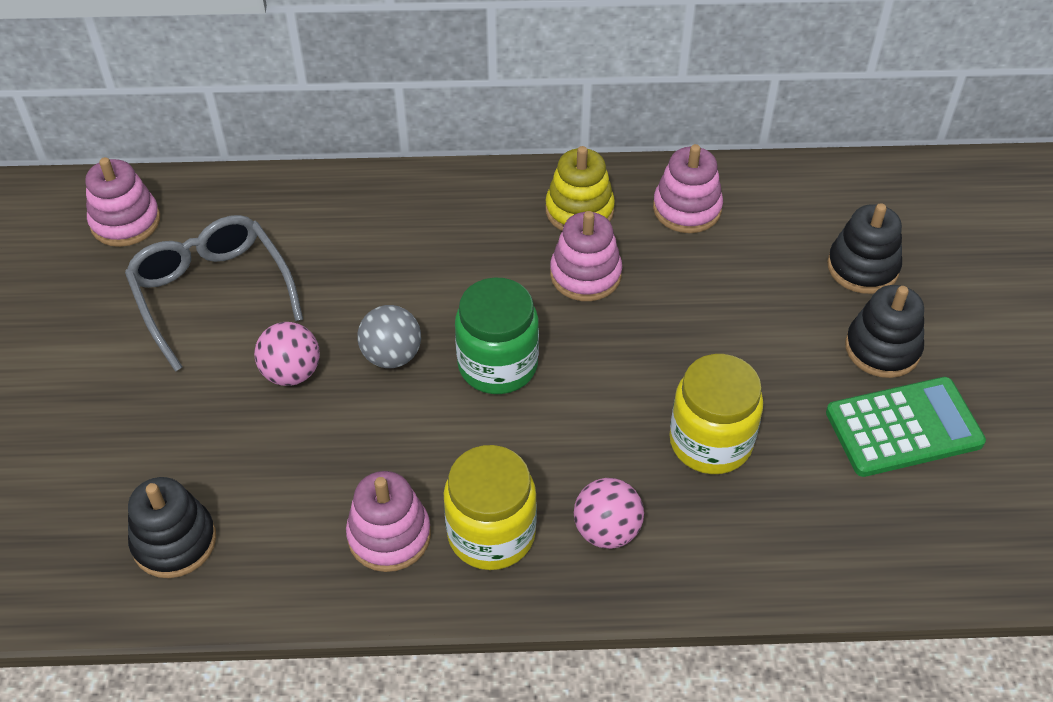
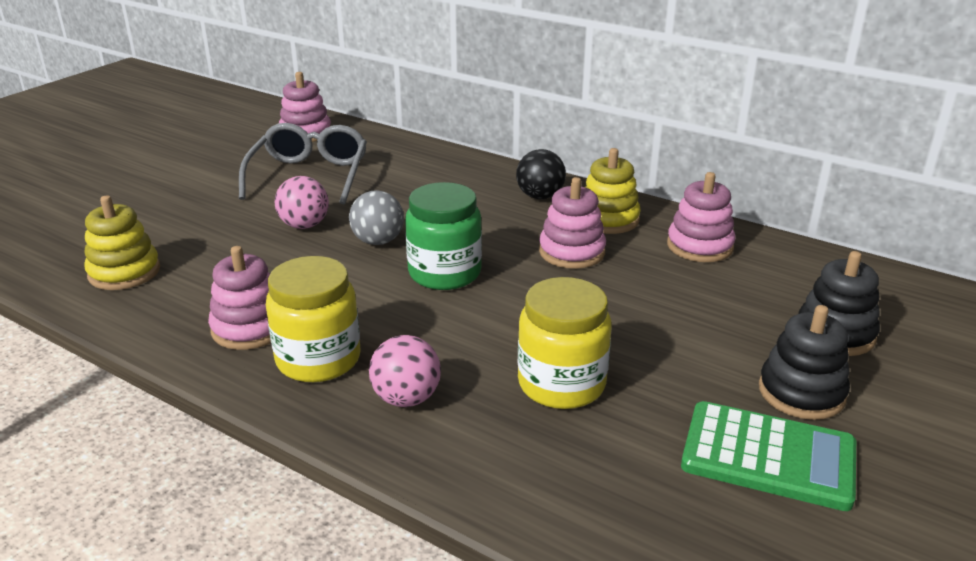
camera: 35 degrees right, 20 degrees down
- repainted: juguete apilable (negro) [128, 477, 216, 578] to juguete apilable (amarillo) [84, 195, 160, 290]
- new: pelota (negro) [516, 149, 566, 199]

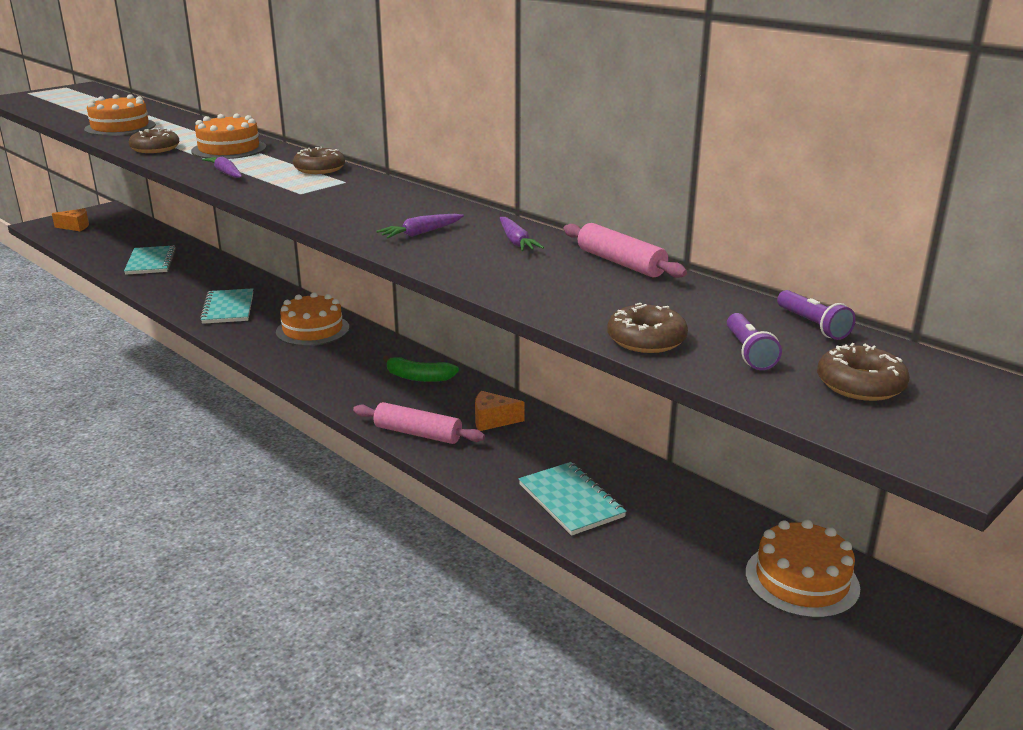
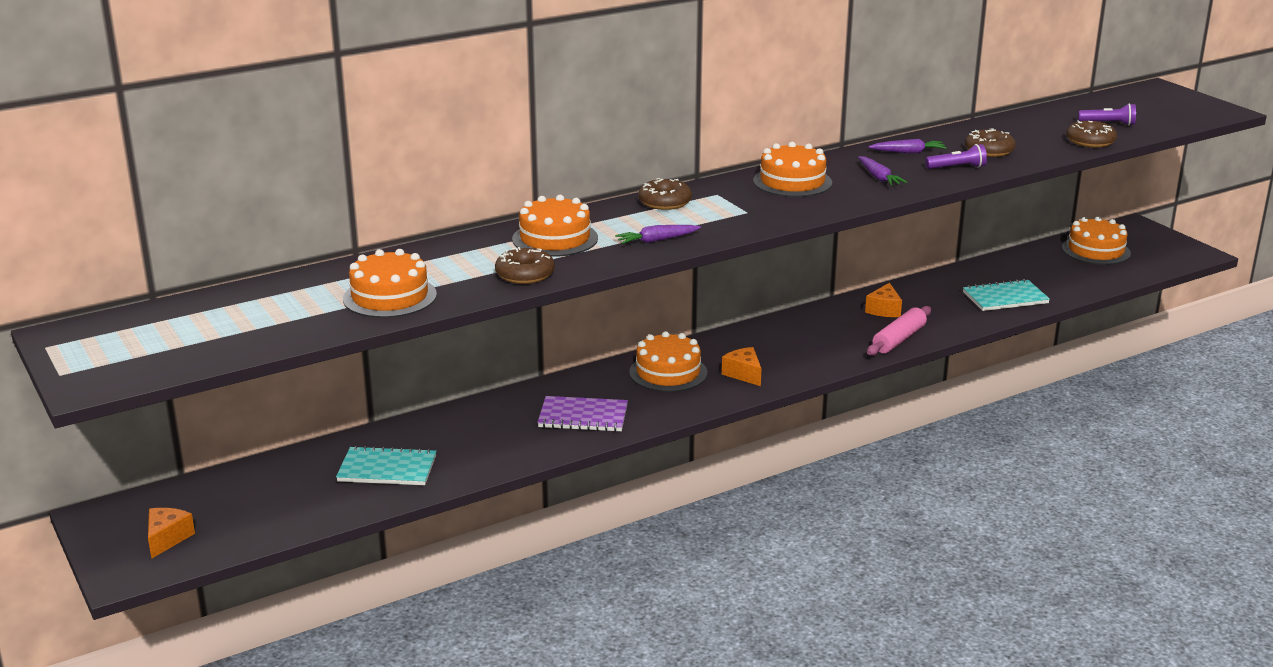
camera: 75 degrees left, 0 degrees up
- repainted: cuaderno (turquesa) [200, 288, 253, 324] to cuaderno (morado) [537, 396, 628, 432]
- gone: plátano (verde) [383, 356, 459, 382]
- gone: rodillo (rosa) [564, 223, 687, 278]
- shifted: lámpara de mano (morado) [777, 290, 856, 340] to [925, 144, 987, 169]
- shifted: rosquilla (marrón) [817, 343, 910, 401] to [965, 129, 1016, 157]
- new: queso (naranja) [722, 347, 762, 386]
- new: tarta (naranja) [753, 142, 832, 197]

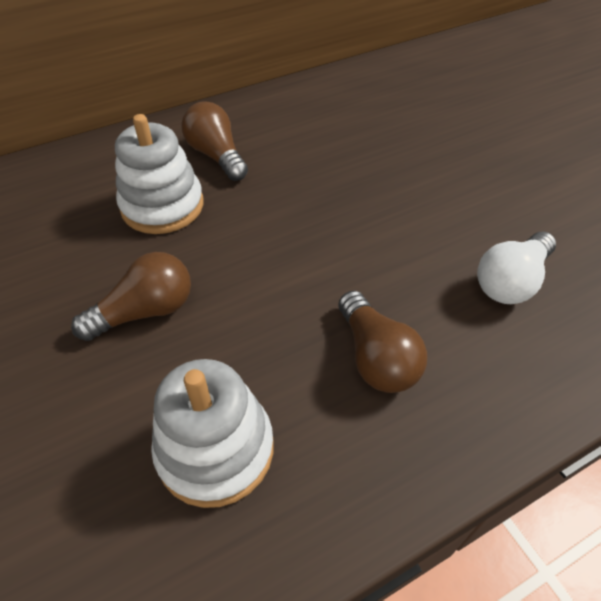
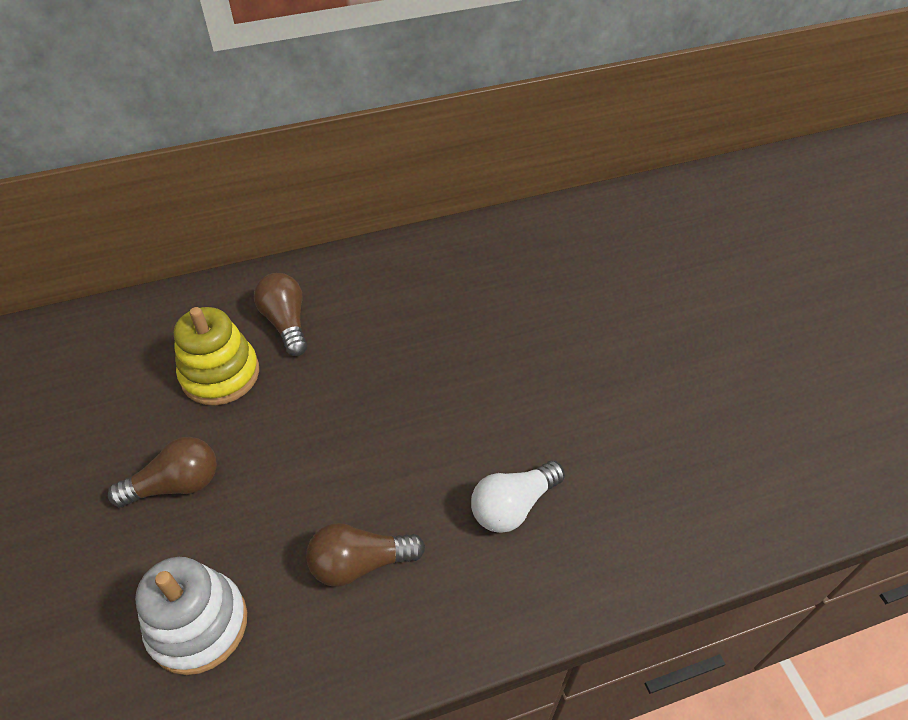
camera: 10 degrees right, 0 degrees up
- repainted: juguete apilable (blanco) [115, 114, 203, 234] to juguete apilable (amarillo) [174, 307, 259, 405]
- rotated: bombilla (marrón) [338, 291, 427, 393] = [306, 523, 425, 587] 90 degrees clockwise

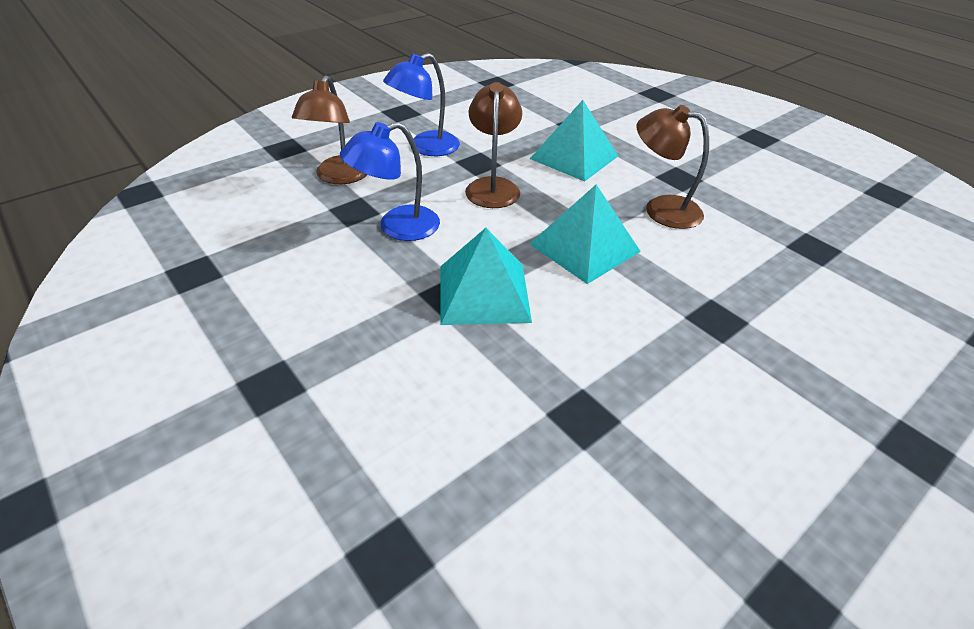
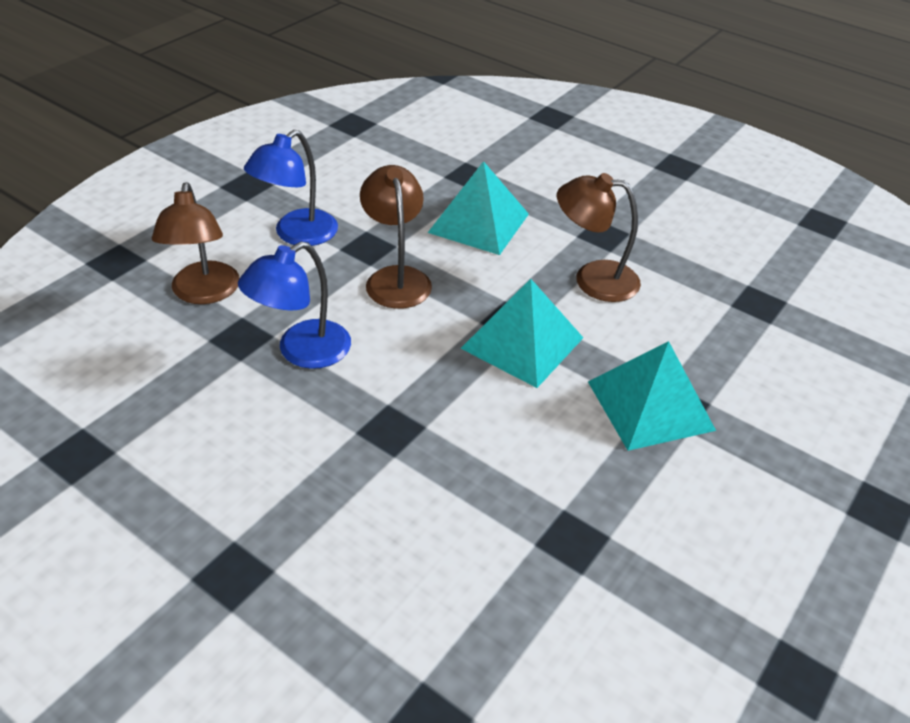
camera: 15 degrees left, 0 degrees up
- shifted: pirámide (turquesa) [441, 228, 532, 325] to [588, 341, 716, 451]

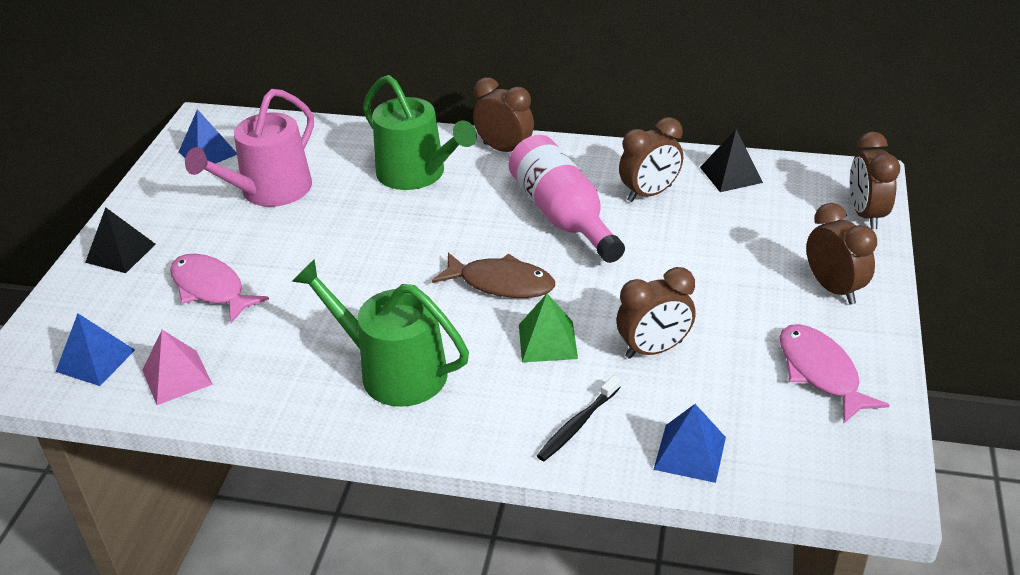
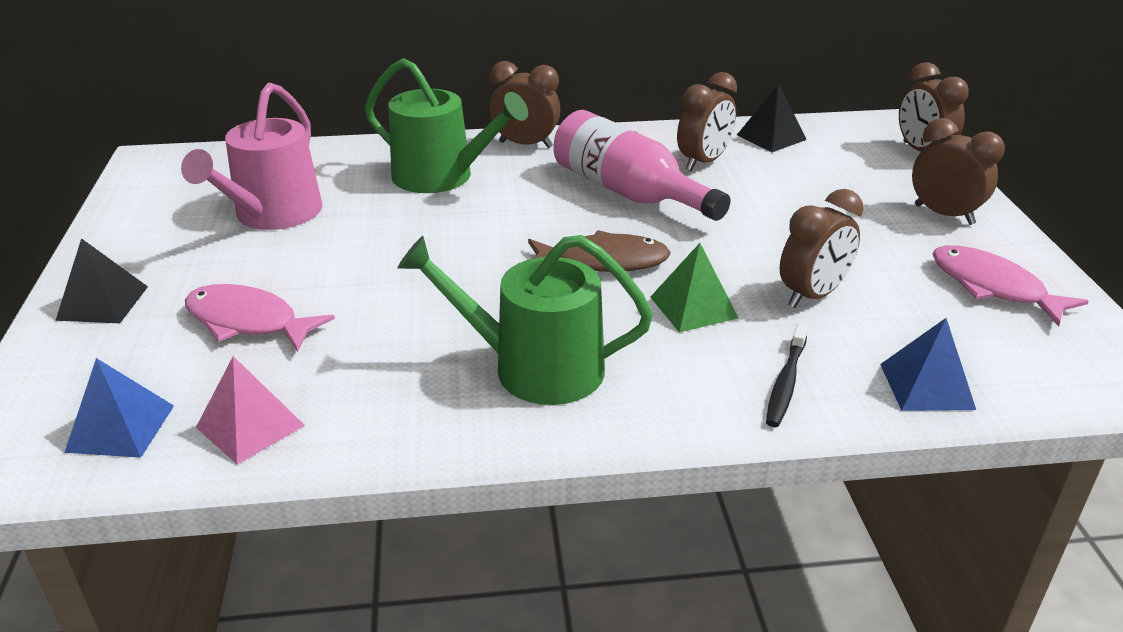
camera: 20 degrees left, 5 degrees down
- gone: pirámide (azul) [179, 109, 237, 164]

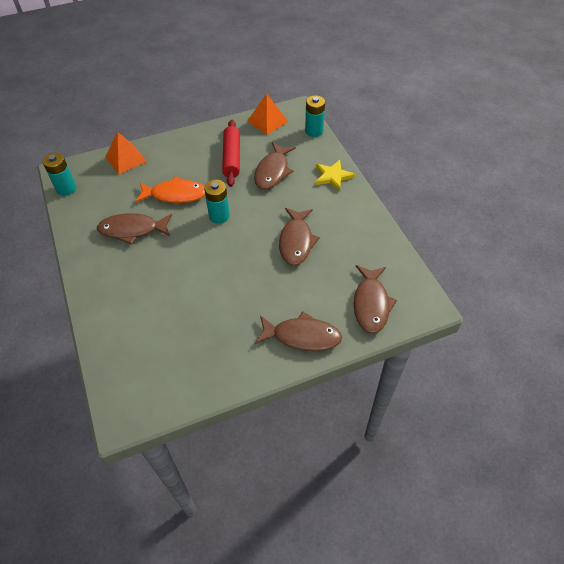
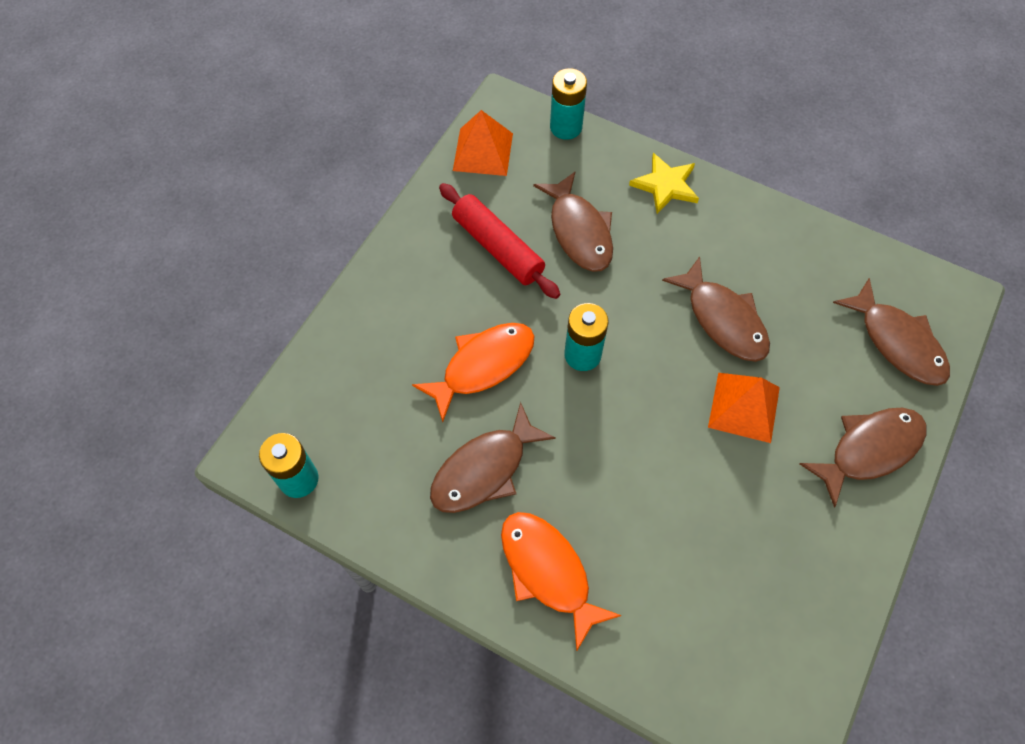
camera: 40 degrees left, 10 degrees up
- shifted: pirámide (naranja) [105, 132, 147, 174] to [708, 373, 780, 443]
- new: pez (naranja) [501, 512, 622, 652]

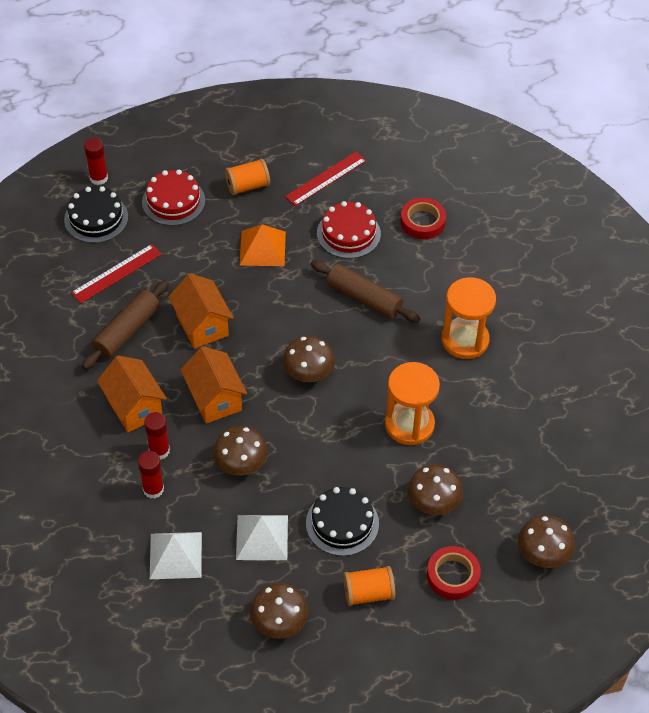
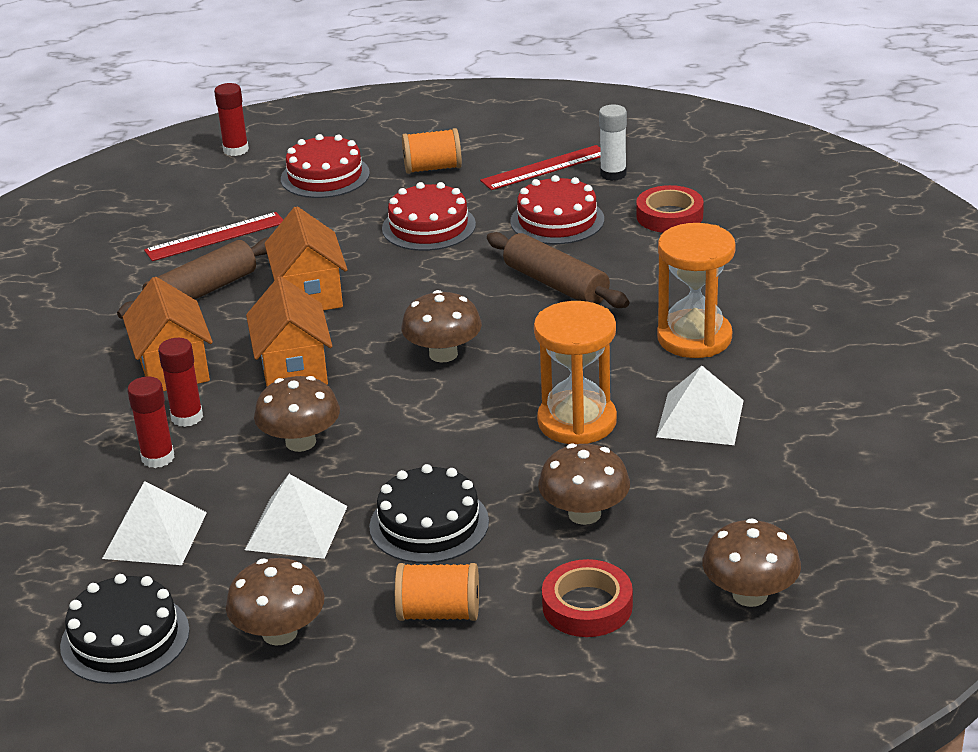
camera: 15 degrees right, 20 degrees down
- shifted: tarta (negro) [64, 186, 128, 243] to [60, 574, 190, 684]
- swapped: pirámide (naranja) [240, 224, 286, 266] to tarta (rojo) [382, 182, 476, 251]
- new: barra de pegamento (blanco) [599, 105, 627, 181]
- new: pirámide (blanco) [656, 365, 744, 445]

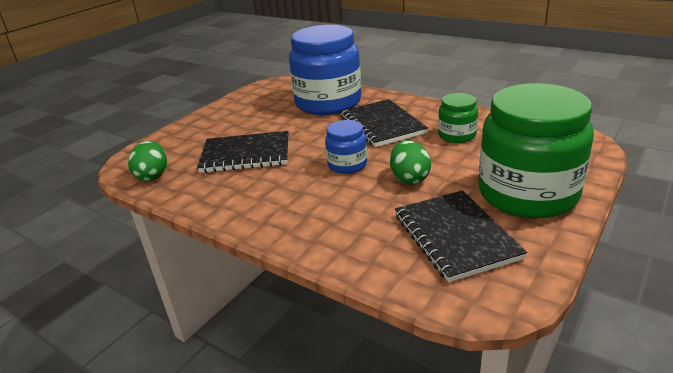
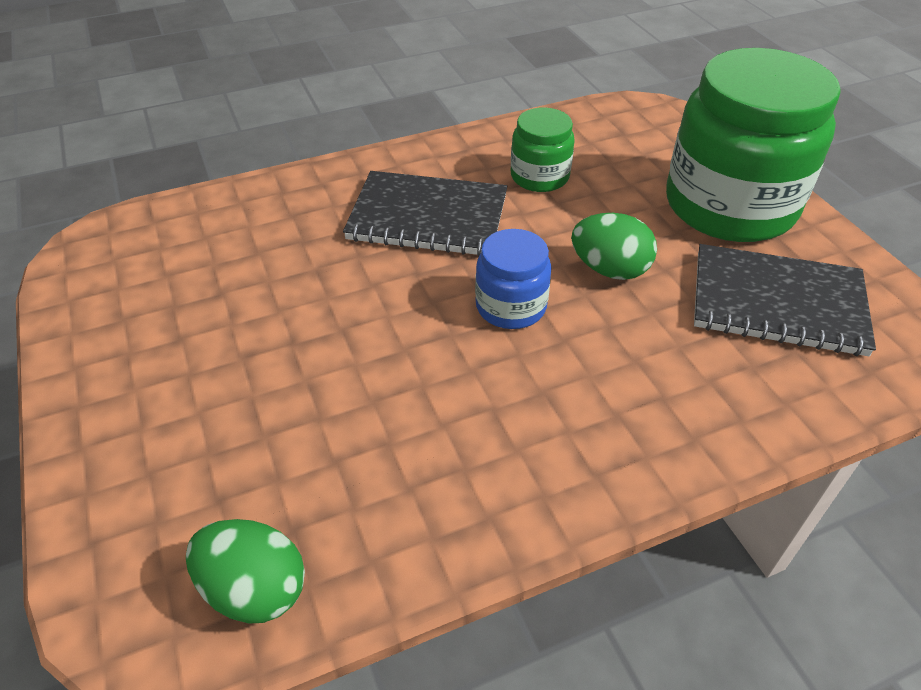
camera: 60 degrees left, 15 degrees up
- gone: cuaderno (negro) [197, 131, 289, 173]
- gone: tarro (azul) [289, 25, 361, 115]

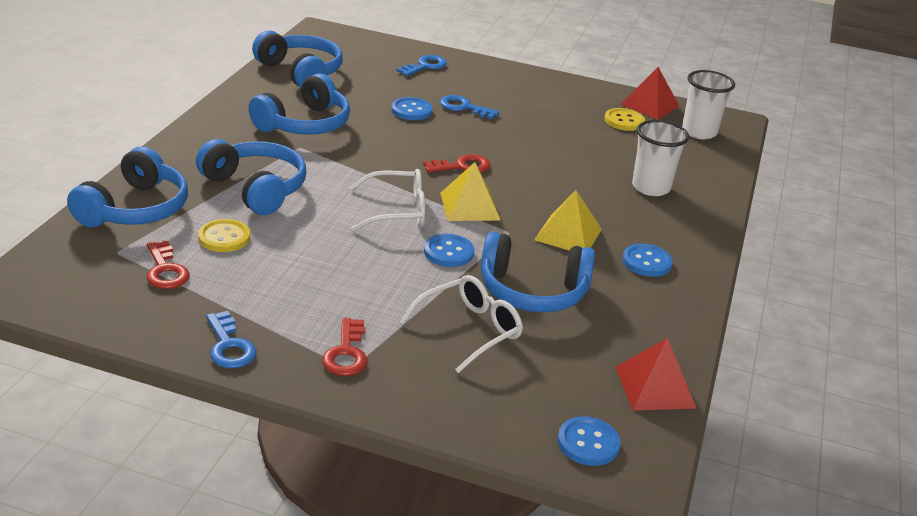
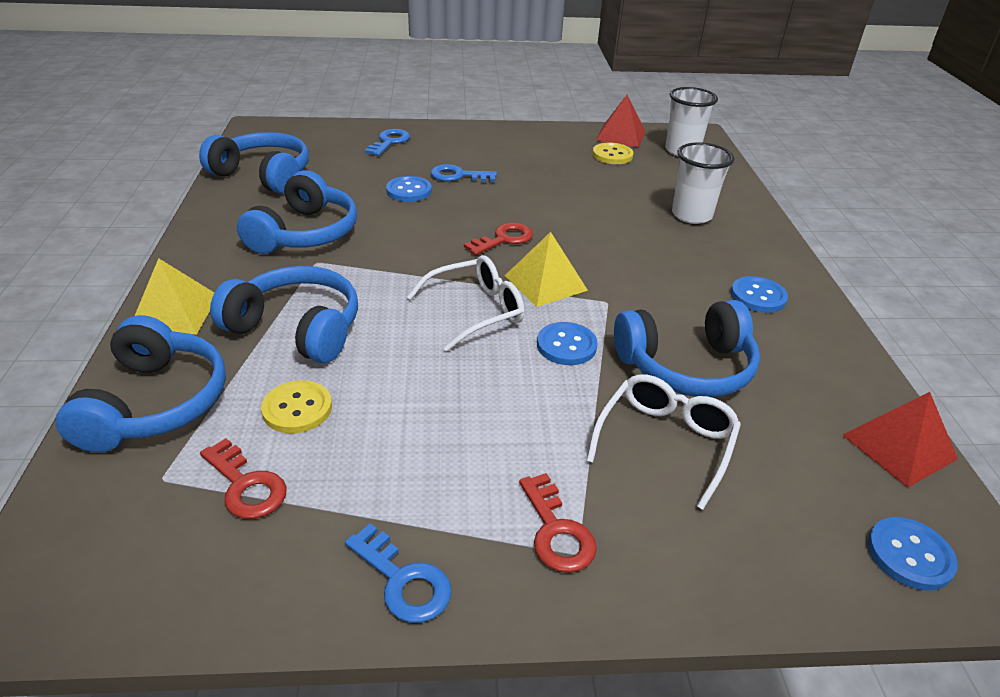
camera: 20 degrees left, 5 degrees up
- shifted: pirámide (amarillo) [534, 190, 602, 251] to [135, 258, 214, 334]

